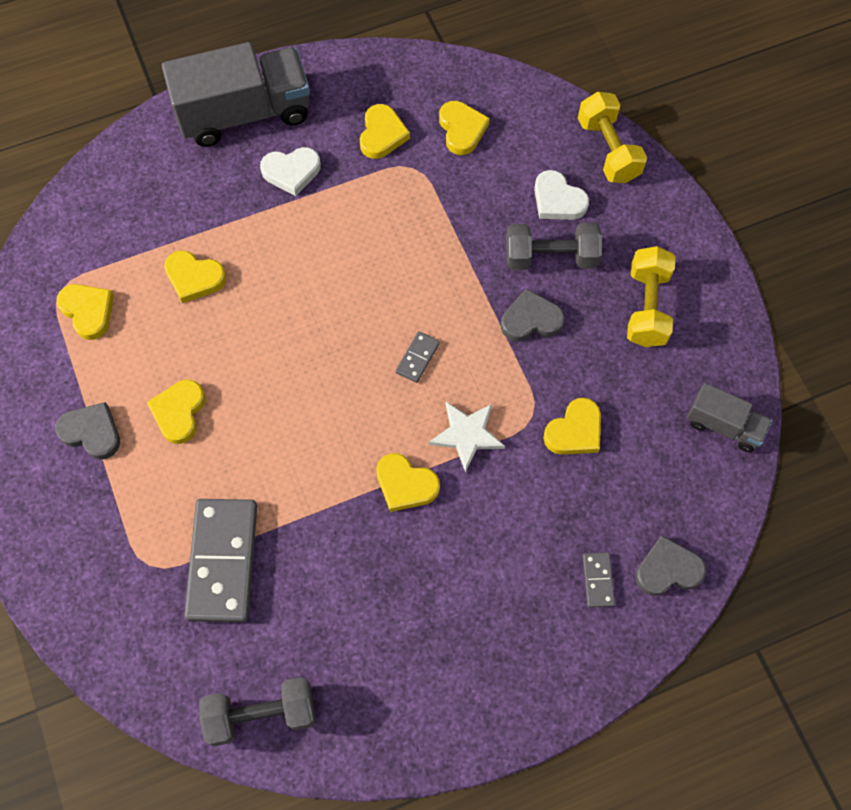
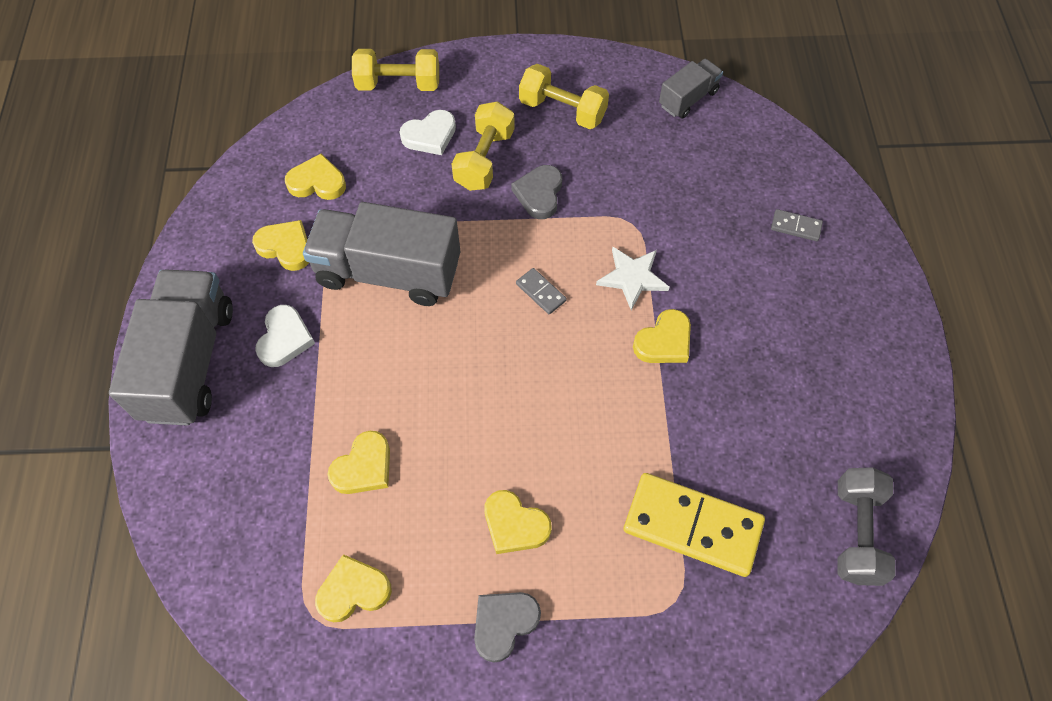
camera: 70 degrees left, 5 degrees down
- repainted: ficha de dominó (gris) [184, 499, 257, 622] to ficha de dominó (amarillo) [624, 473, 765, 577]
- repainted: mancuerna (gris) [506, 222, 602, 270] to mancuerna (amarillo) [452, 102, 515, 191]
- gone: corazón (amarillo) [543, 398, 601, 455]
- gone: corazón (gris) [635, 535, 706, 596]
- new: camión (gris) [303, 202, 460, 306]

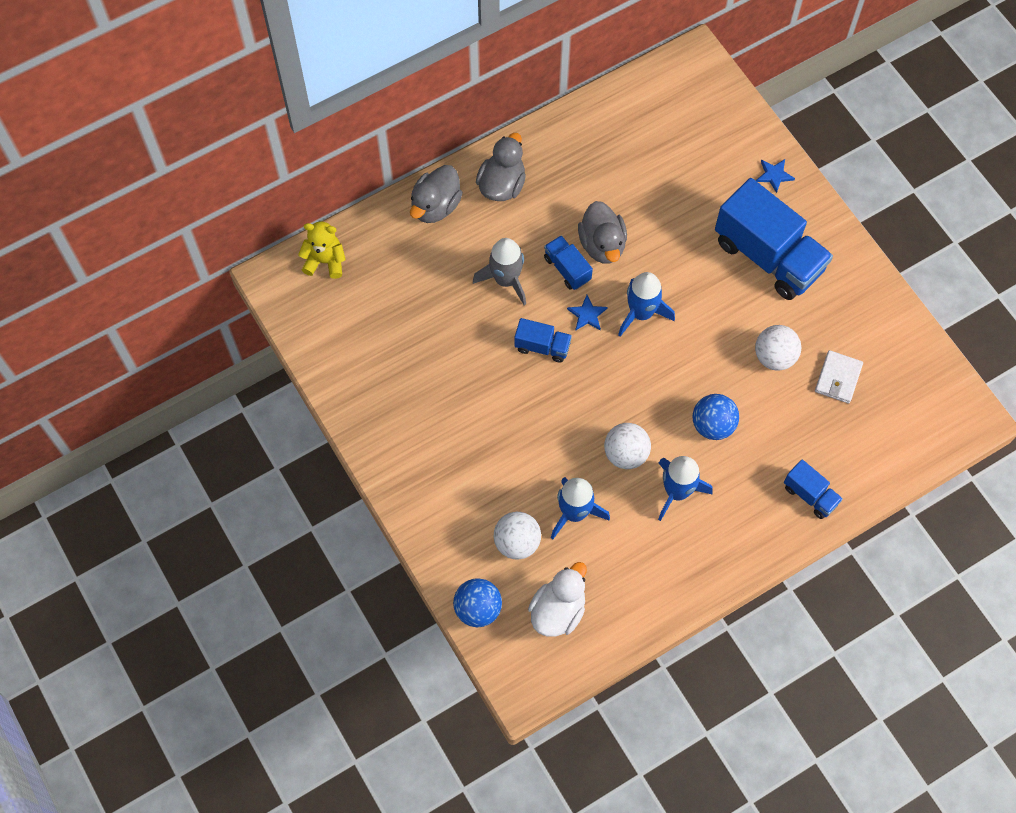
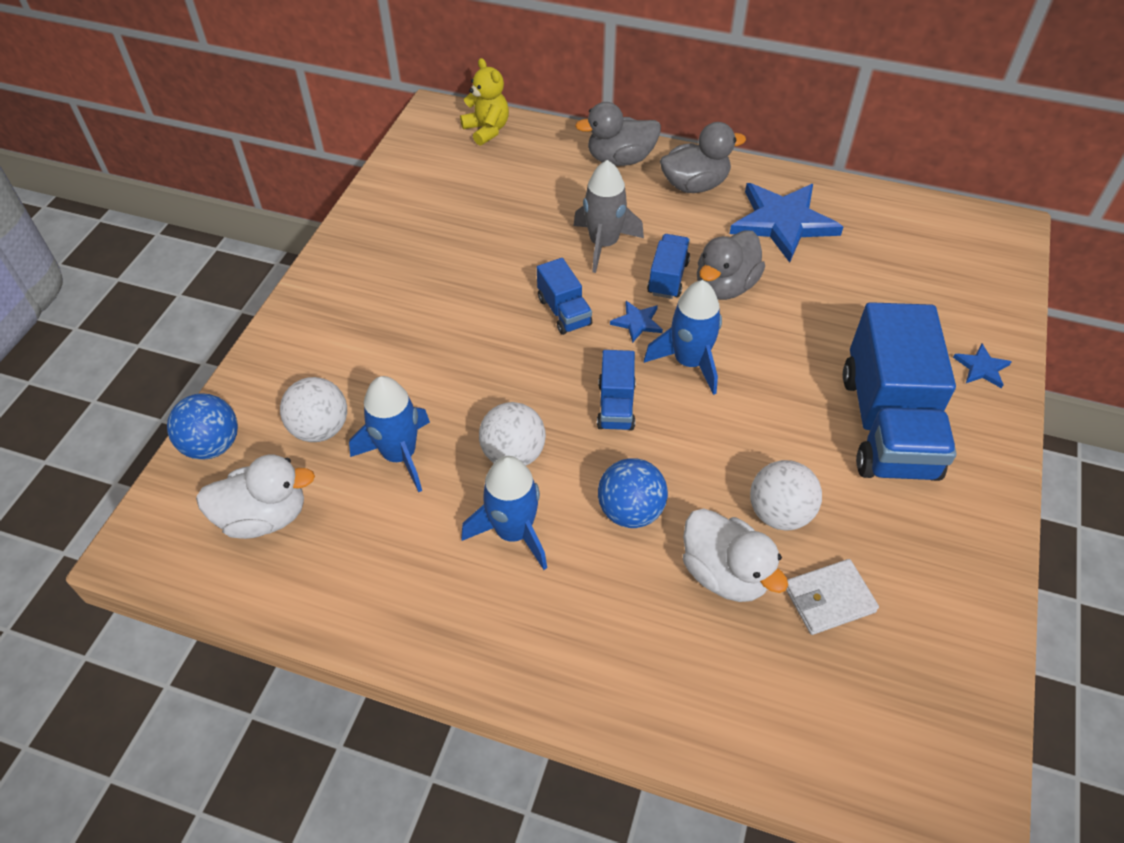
camera: 50 degrees right, 15 degrees down
- shifted: camión (azul) [784, 459, 843, 519] to [597, 350, 636, 431]
- new: pato (blanco) [683, 509, 788, 602]
- new: estrella (azul) [730, 183, 843, 263]

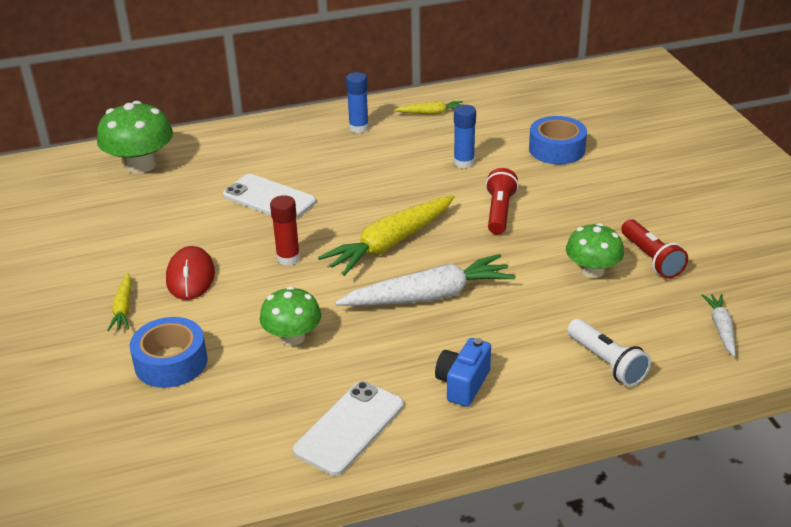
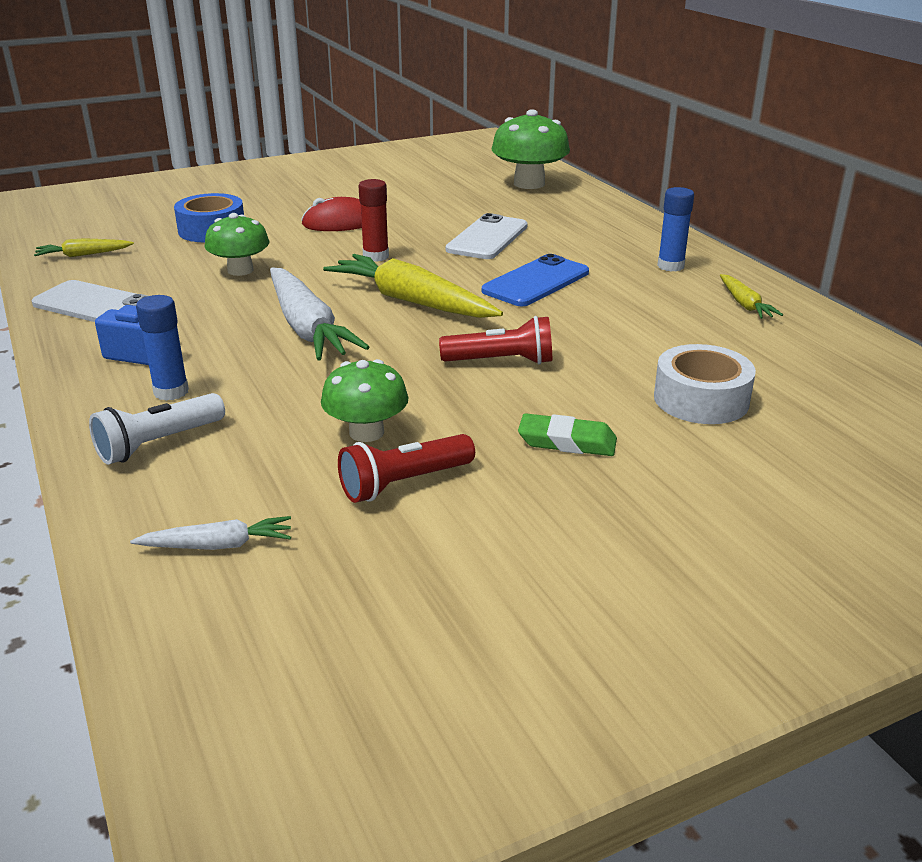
camera: 80 degrees right, 5 degrees down
- shifted: zanahoria (amarillo) [107, 273, 131, 331] to [34, 238, 134, 257]
- shifted: barra de pegamento (azul) [454, 105, 476, 168] to [136, 295, 189, 401]
- repainted: cinta adhesiva (azul) [529, 116, 587, 164] to cinta adhesiva (blanco) [654, 344, 756, 424]
- new: móvil (azul) [482, 254, 589, 307]
- new: goma de borrar (verde) [518, 413, 617, 456]

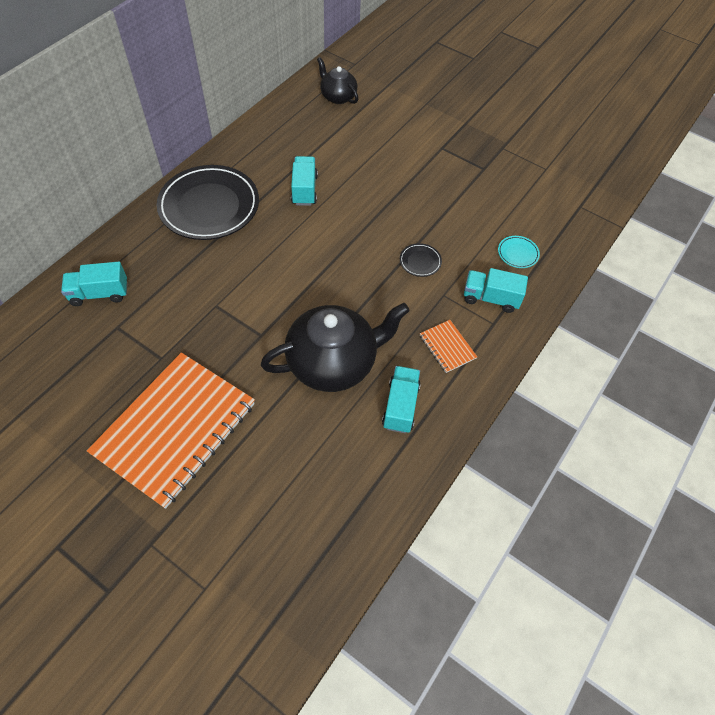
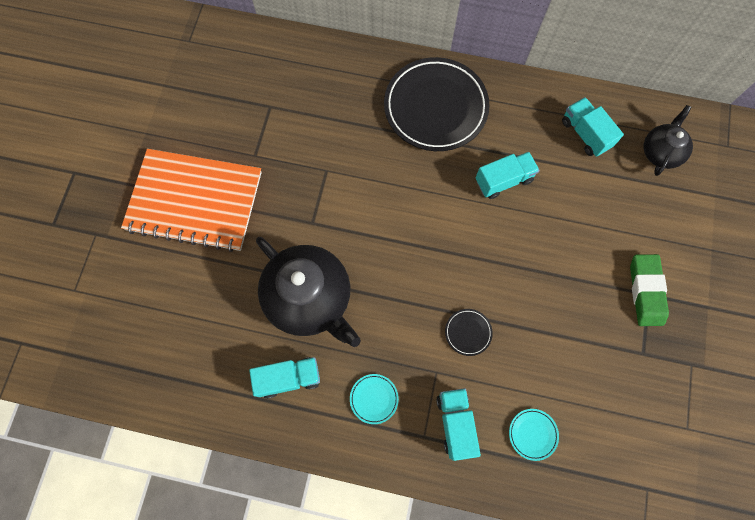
camera: 70 degrees right, 15 degrees up
- shifted: camión (turquesa) [61, 262, 127, 306] to [562, 97, 624, 157]
- swapped: cuaderno (naranja) [420, 320, 477, 373] to plato (turquesa) [350, 374, 399, 424]
- new: goma de borrar (verde) [630, 254, 669, 326]

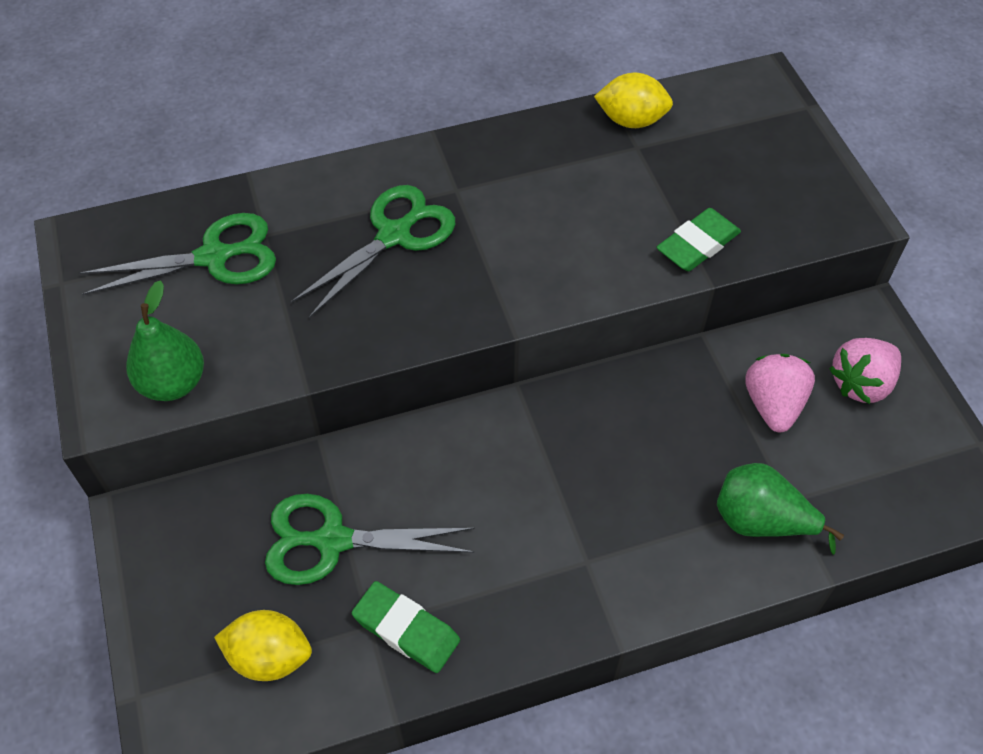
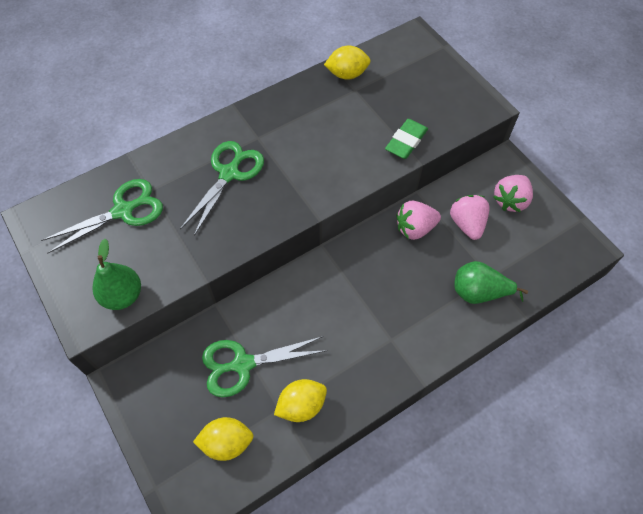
camera: 15 degrees left, 5 degrees up
- swapped: goma de borrar (verde) [352, 581, 460, 673] to limón (amarillo) [274, 379, 327, 422]
- new: fresa (rosa) [396, 200, 441, 240]

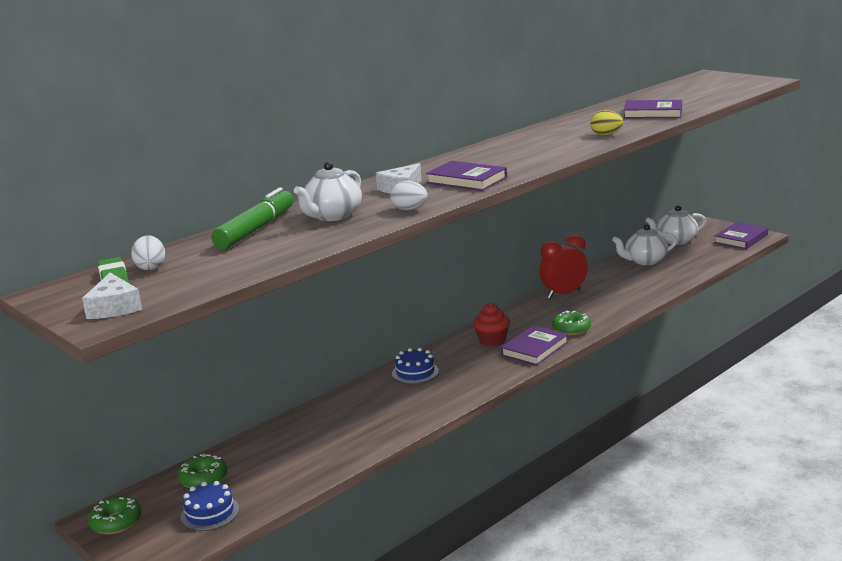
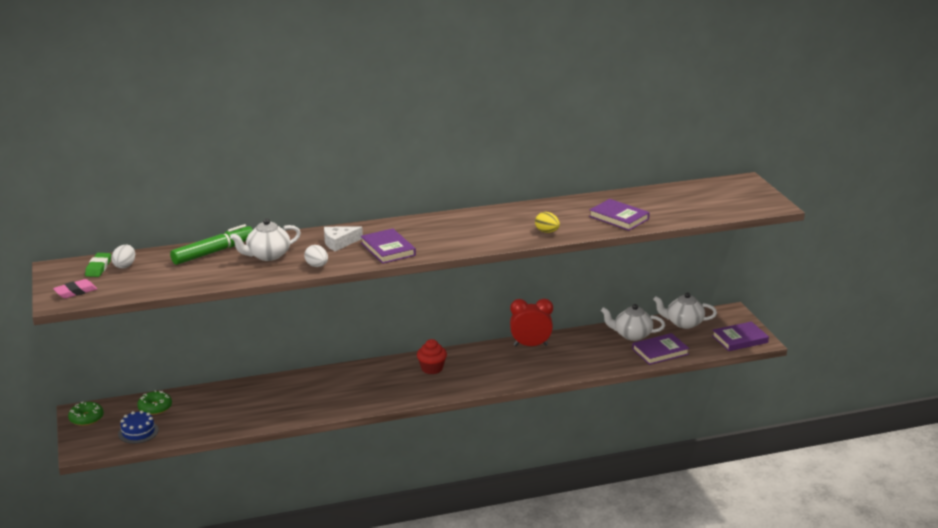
camera: 25 degrees right, 5 degrees up
- swapped: queso (blanco) [82, 273, 142, 319] to goma de borrar (rosa) [53, 279, 97, 298]
- gone: tarta (azul) [392, 348, 439, 384]
- shifted: libro (morado) [501, 325, 568, 366] to [632, 333, 689, 365]
- gone: rosquilla (verde) [552, 310, 591, 335]

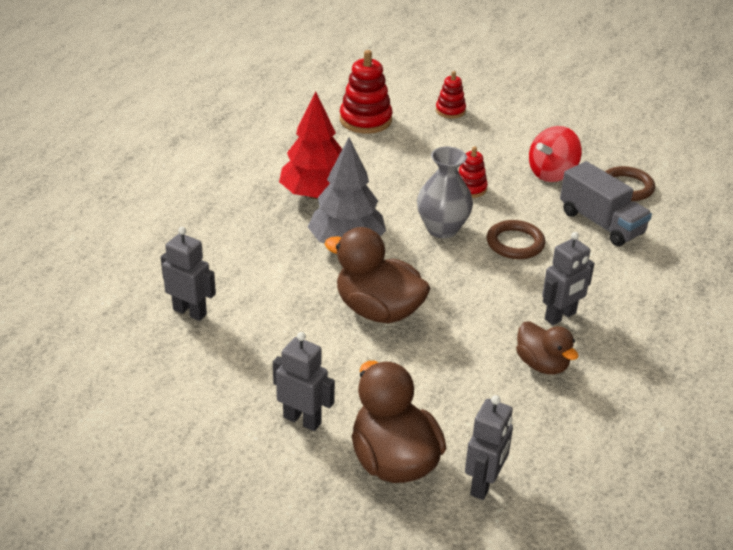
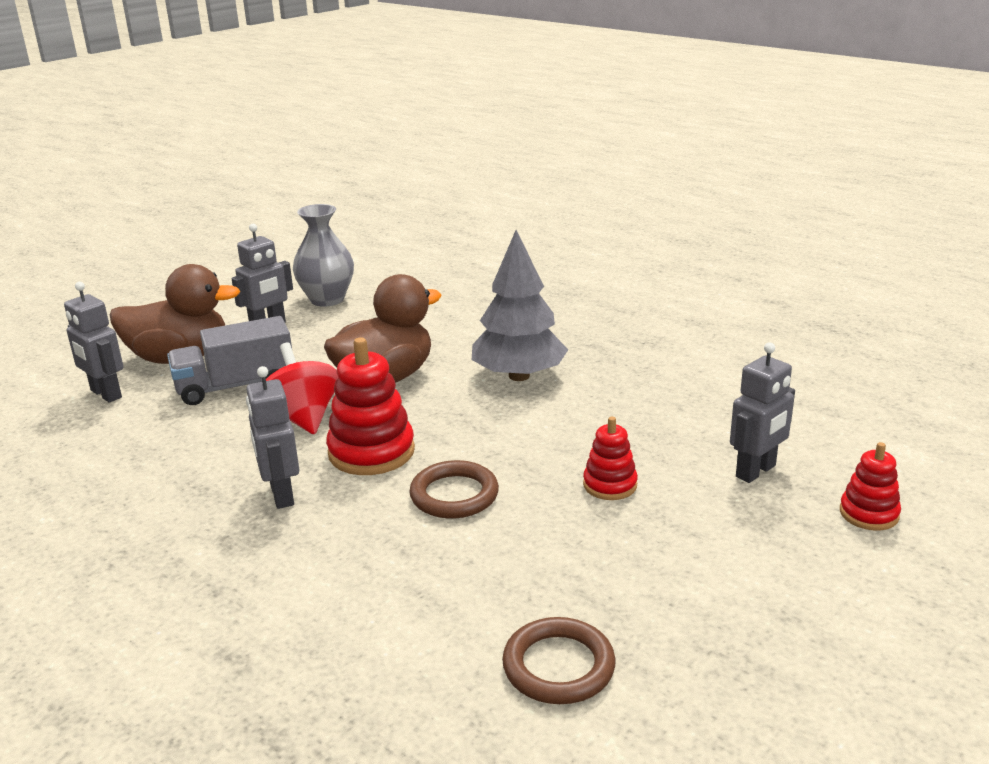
camera: 110 degrees right, 10 degrees down
- shifted: robot (gris) [161, 227, 216, 321] to [730, 342, 795, 483]
- gone: árbol (rojo) [279, 91, 342, 199]
- shifted: juguete apilable (rojo) [340, 50, 392, 134] to [326, 337, 415, 475]
- shifted: florero (gris) [417, 147, 473, 238] to [293, 204, 354, 307]
- gone: pato (marrón) [516, 322, 579, 375]
- shifted: peonza (rojo) [529, 126, 582, 182] to [266, 343, 339, 434]
- shifted: camión (gris) [560, 161, 652, 246] to [167, 316, 292, 405]

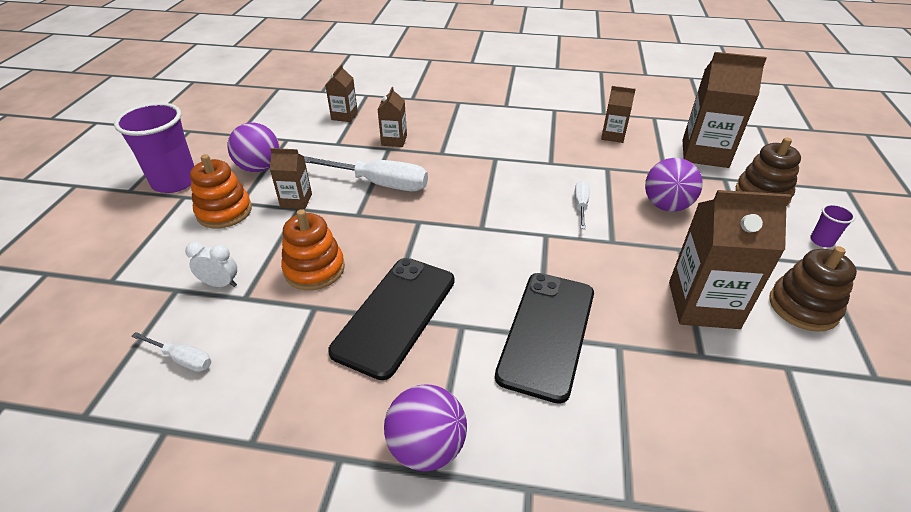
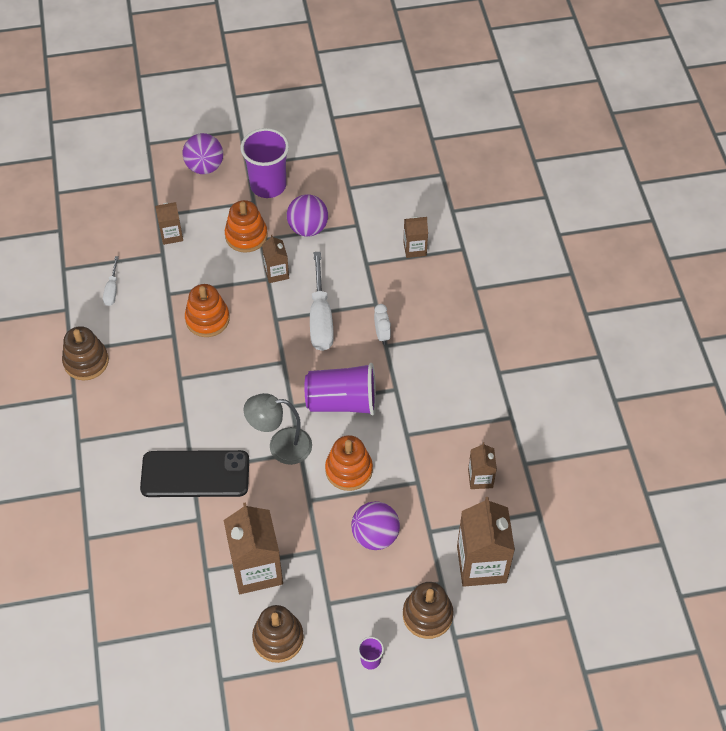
camera: 70 degrees right, 15 degrees up
- shifted: despertador (blanco) [185, 242, 237, 287] to [374, 304, 391, 345]
- gone: móvil (negro) [328, 258, 454, 380]
- shifted: cartón de leche (marrón) [377, 87, 407, 147] to [155, 202, 183, 245]
- shifted: pelota (morado) [384, 384, 467, 471] to [183, 133, 223, 174]
- swapped: destornillador (blanco) [575, 181, 589, 229] to juguete apilable (naranja) [325, 435, 373, 491]
- new: juguete apilable (marrón) [62, 326, 109, 381]
- new: lámpara (gris) [244, 393, 312, 465]
- new: vaso (morado) [305, 363, 376, 416]

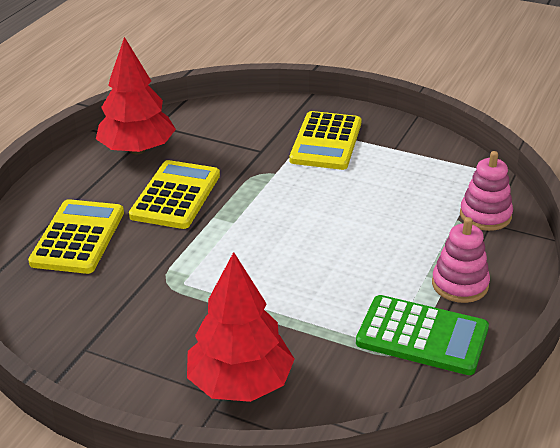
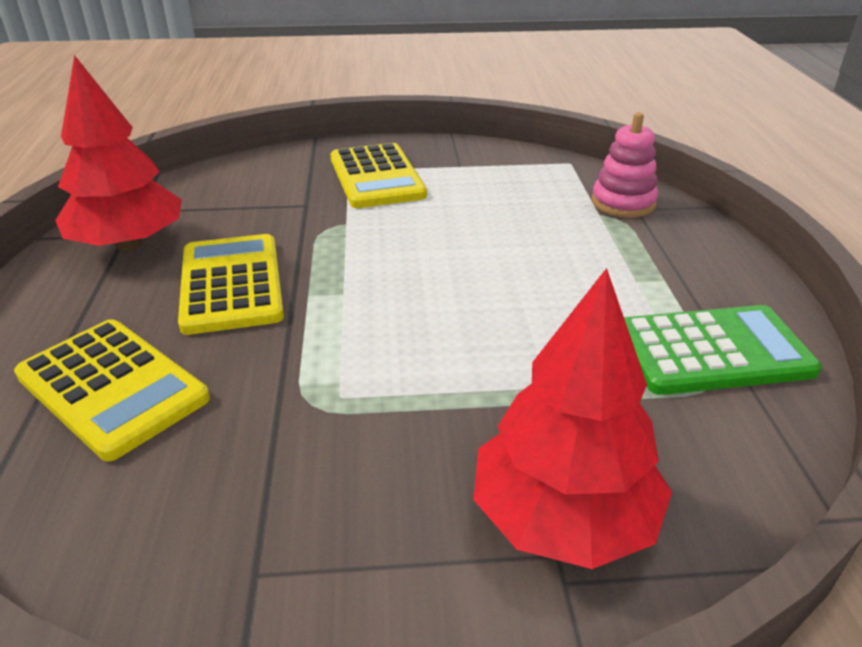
camera: 30 degrees left, 0 degrees up
- rotated: calculadora (amarillo) [28, 199, 124, 274] = [14, 319, 210, 461] 150 degrees clockwise
- gone: juguete apilable (rosa) [432, 217, 490, 303]

